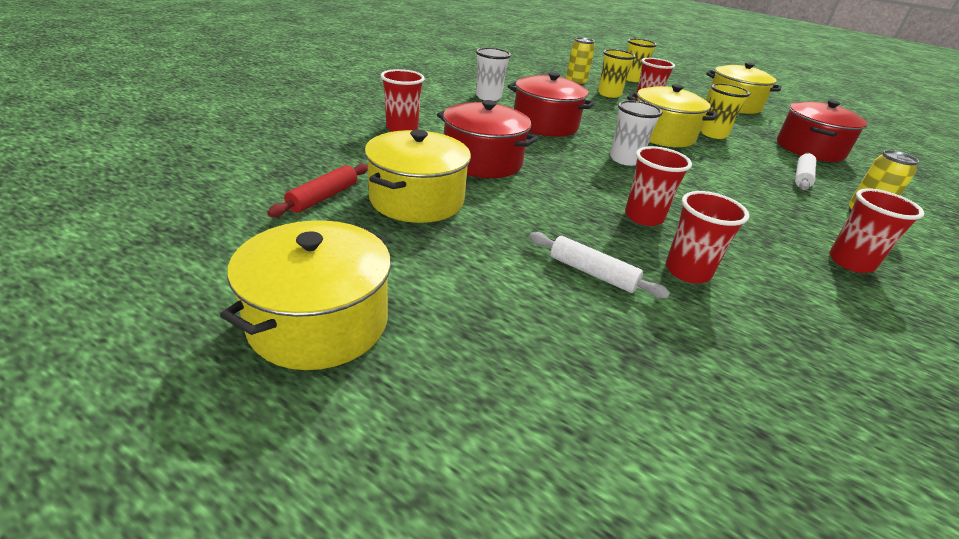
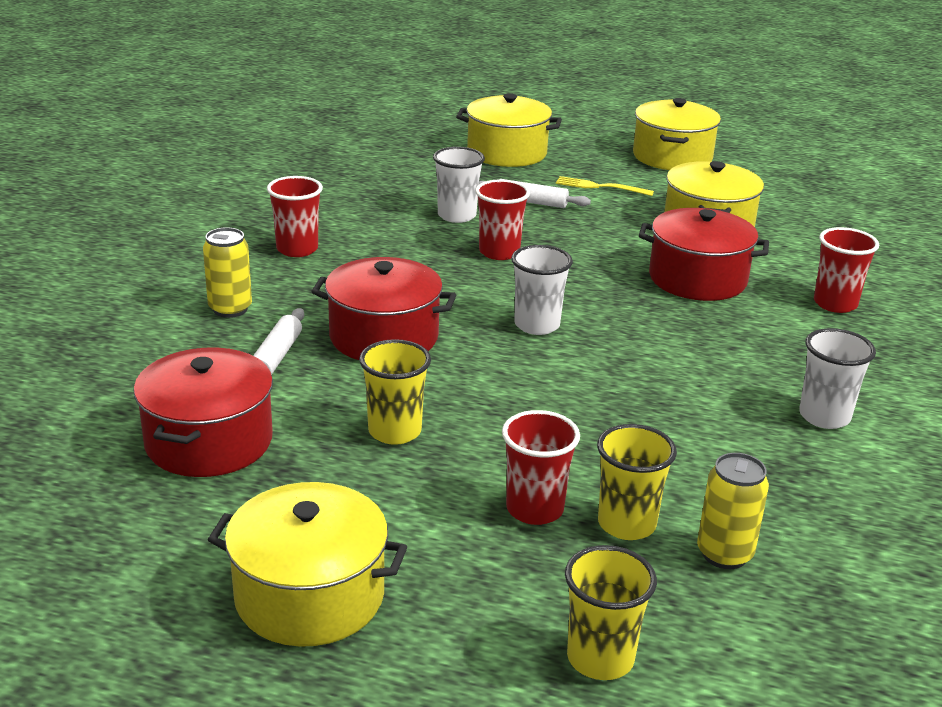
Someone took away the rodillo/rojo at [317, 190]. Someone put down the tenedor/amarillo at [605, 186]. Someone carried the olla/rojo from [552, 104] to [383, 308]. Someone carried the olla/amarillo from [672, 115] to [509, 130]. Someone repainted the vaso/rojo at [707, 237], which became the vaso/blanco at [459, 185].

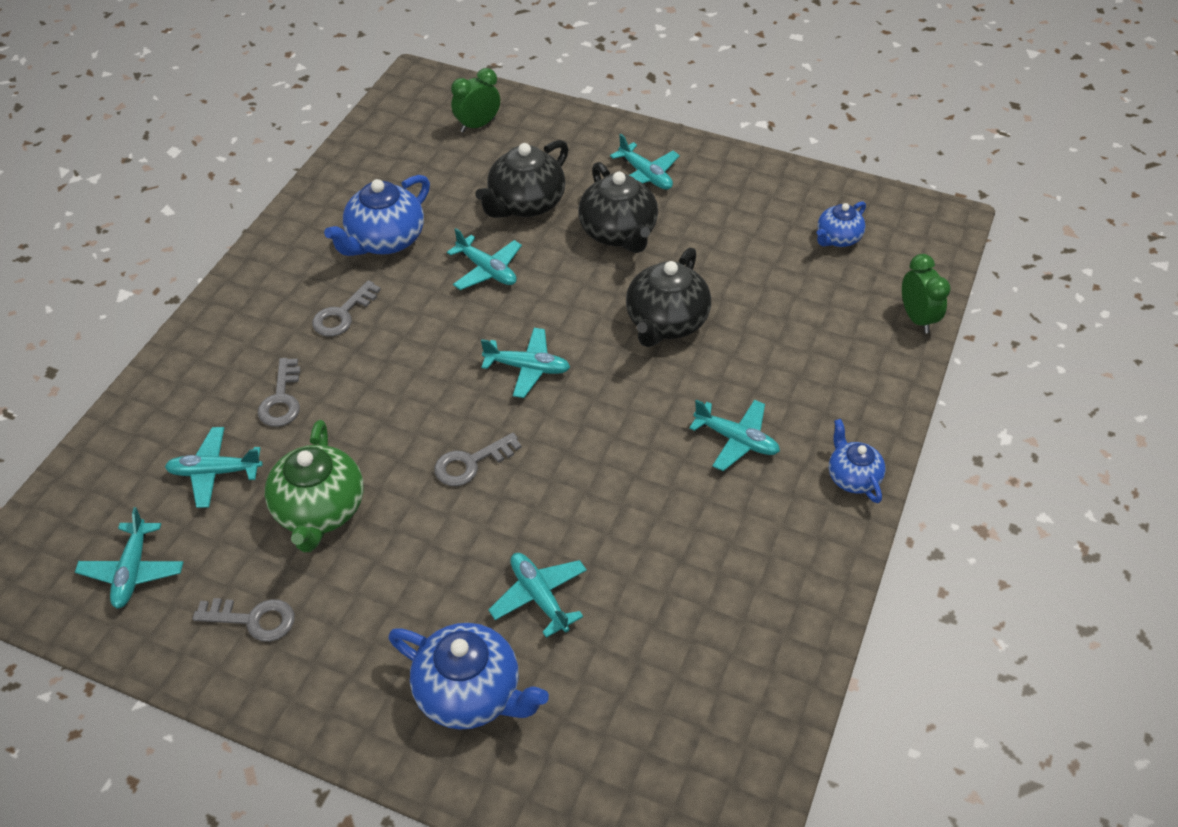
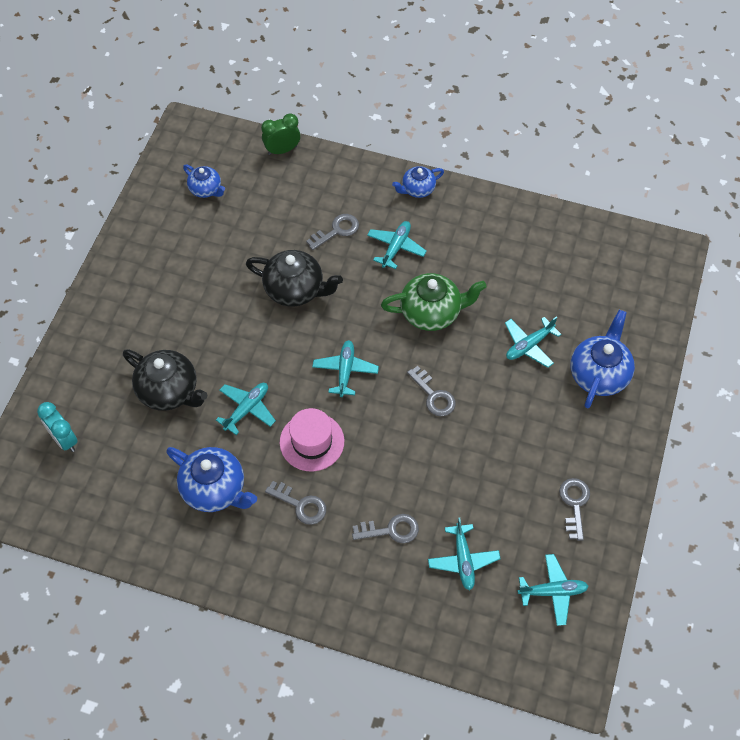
Someone took away the tetera/negro at [618, 207]. Someone took away the avión/turquesa at [645, 162]. Someone put down the sombrero/rosa at [312, 439]. Someone put down the llave/gris at [332, 232]. Someone carried the tetera/verde from [314, 486] to [434, 302]. Someone repainted the despertador/verde at [475, 100], which became the despertador/turquesa at [57, 427].

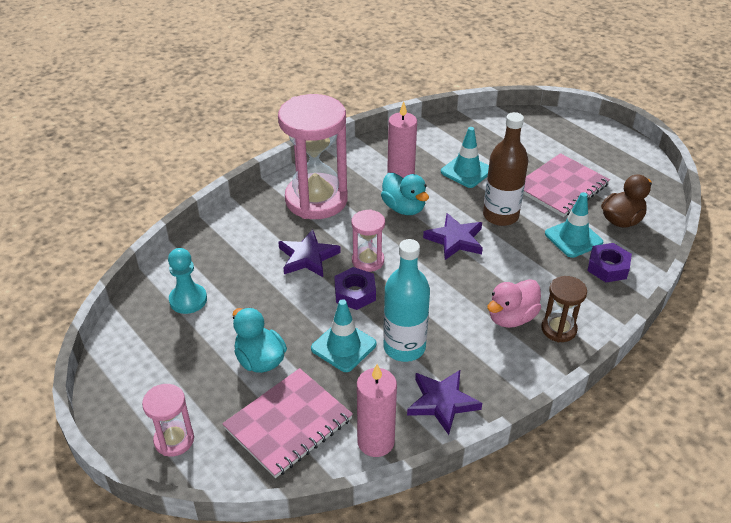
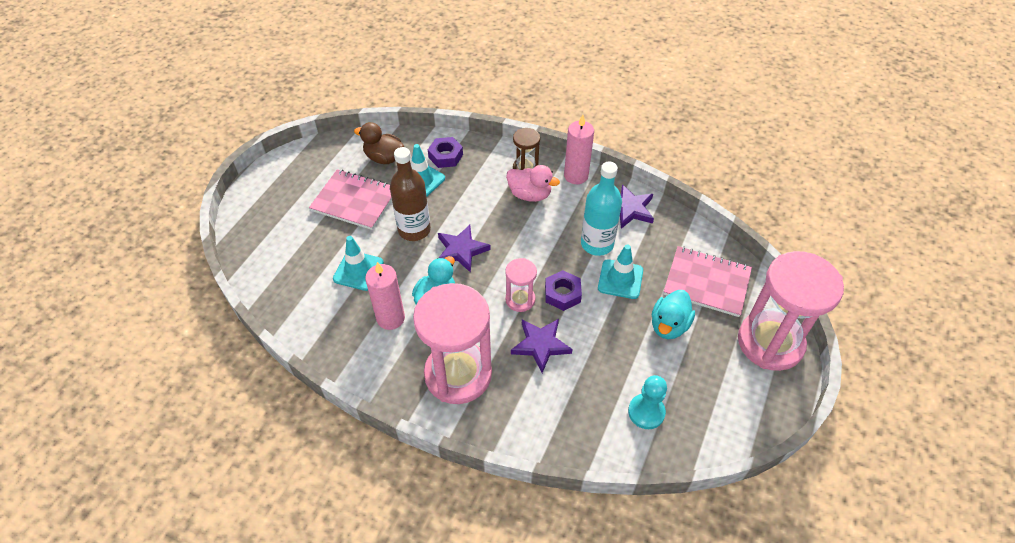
Someone carried the vela/rosa from [377, 410] to [579, 149]. Someone scaled the reloj de arena/rosa at [168, 420] by 2.09.

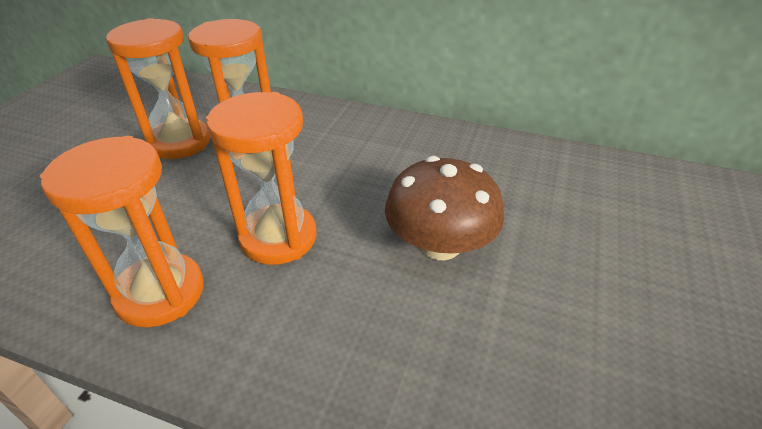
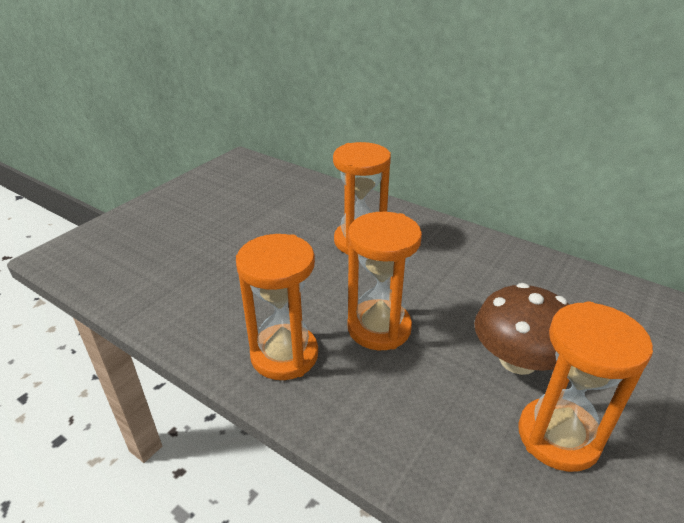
Someone carried the reloj de arena/naranja from [158, 88] to [585, 386].

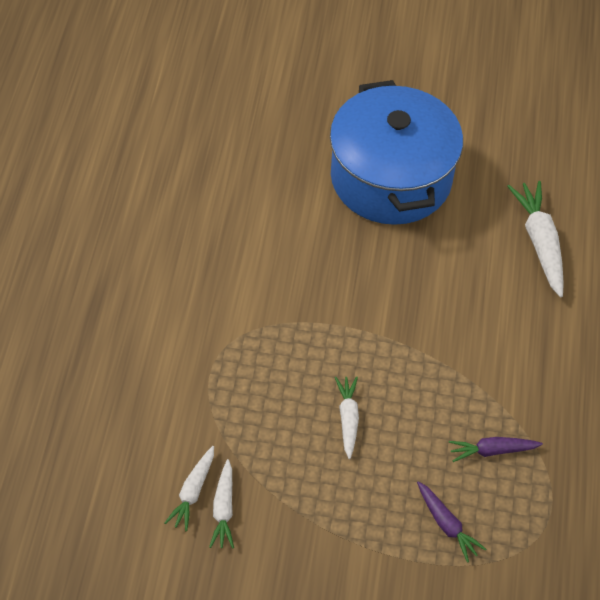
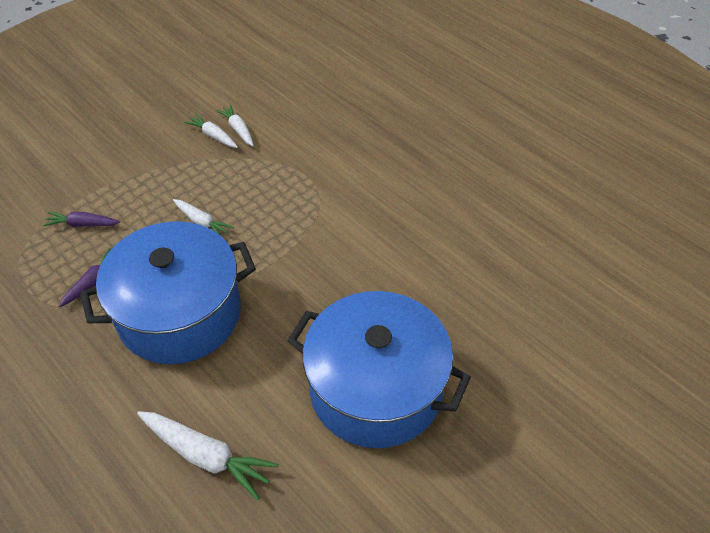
Someone put down the olla/azul at [168, 292].

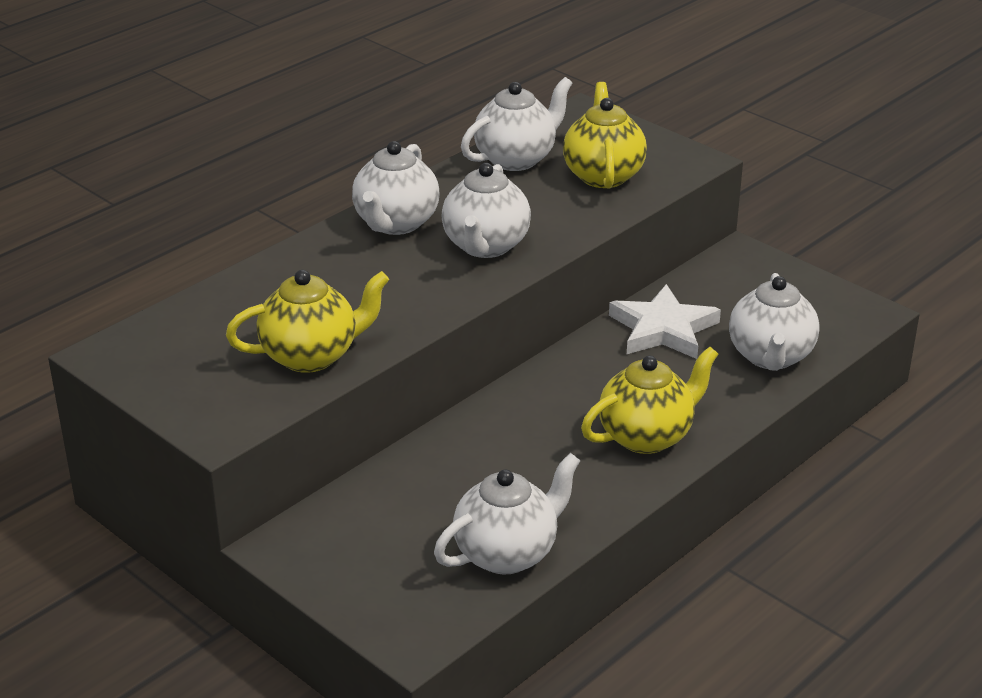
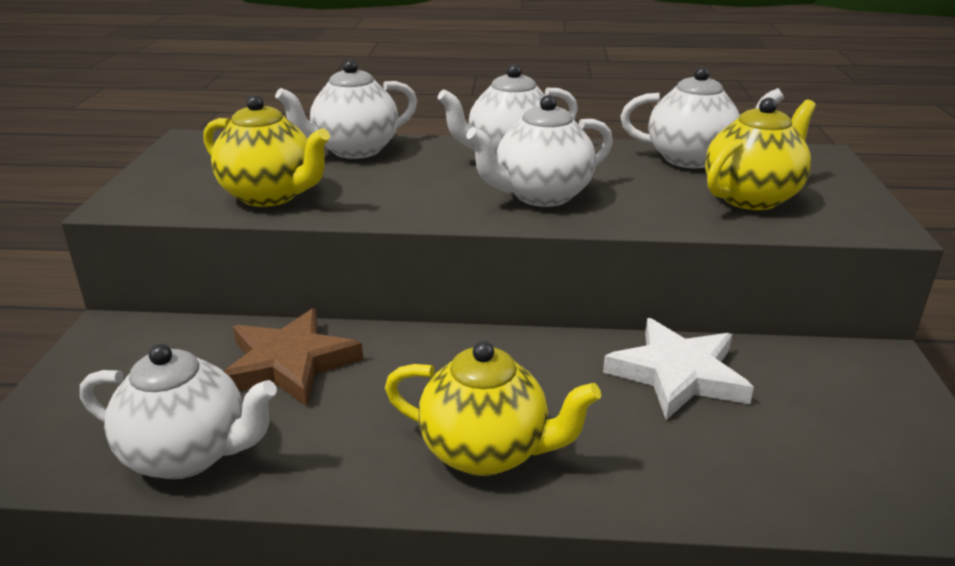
Someone put down the estrella/marrón at [293, 357]. Someone carried the tetera/blanco from [774, 322] to [346, 109].

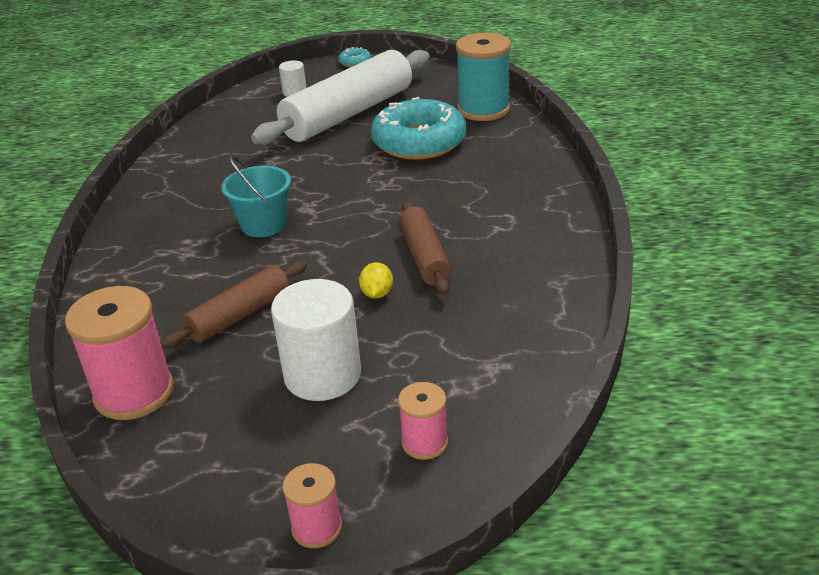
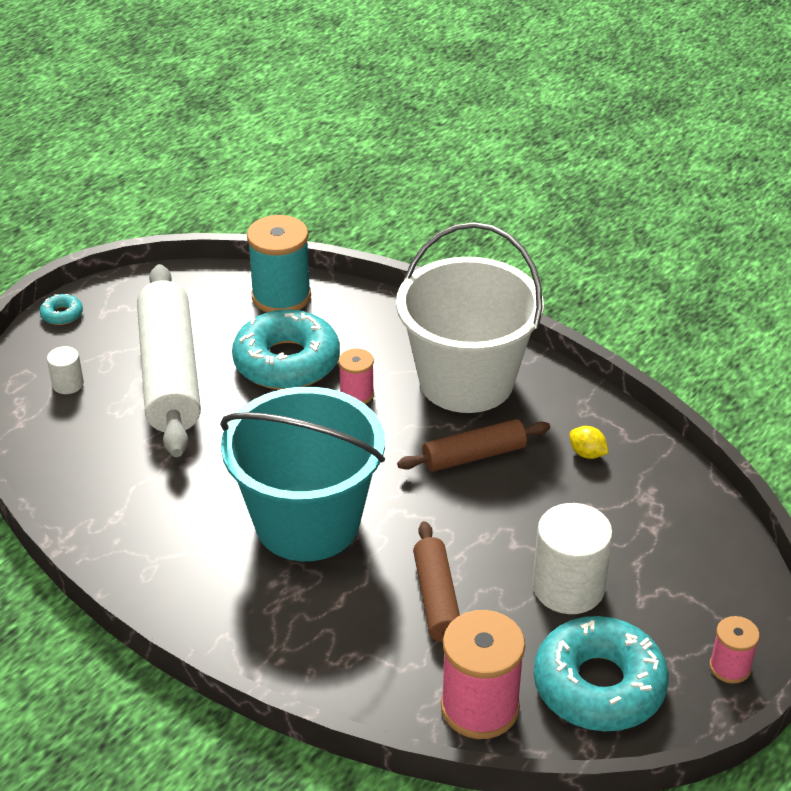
Someone put down the balde/blanco at [470, 317]. Someone put down the rosquilla/turquesa at [601, 673]. Someone carried the limón/amarillo from [376, 280] to [588, 442]. Someone carried the carrete/rosa from [423, 421] to [356, 376]. Someone rotated the rodillo/marrón at [425, 248] by 45 degrees counterclockwise. Someone scaled the balde/turquesa at [256, 196] by 2.08.

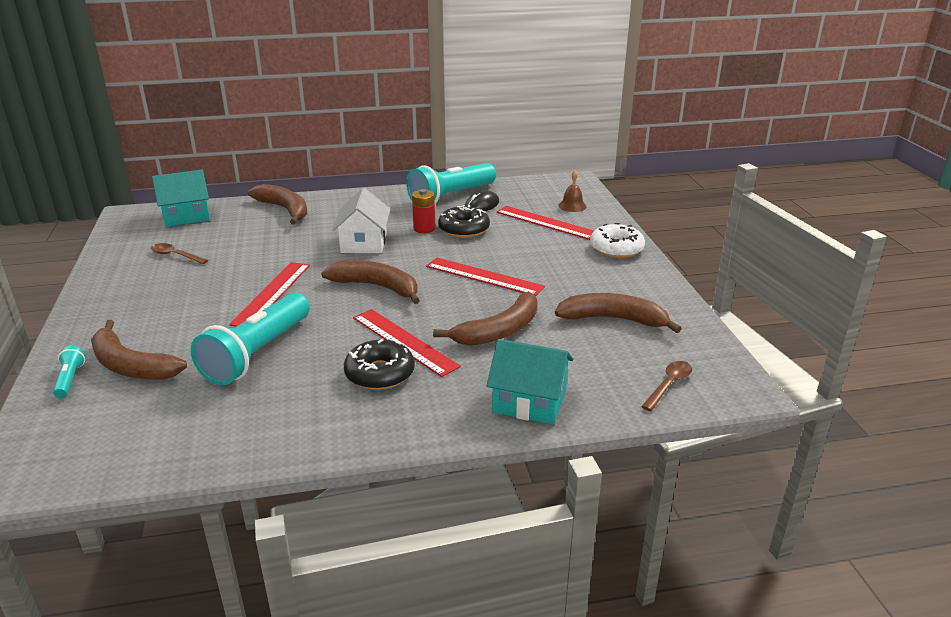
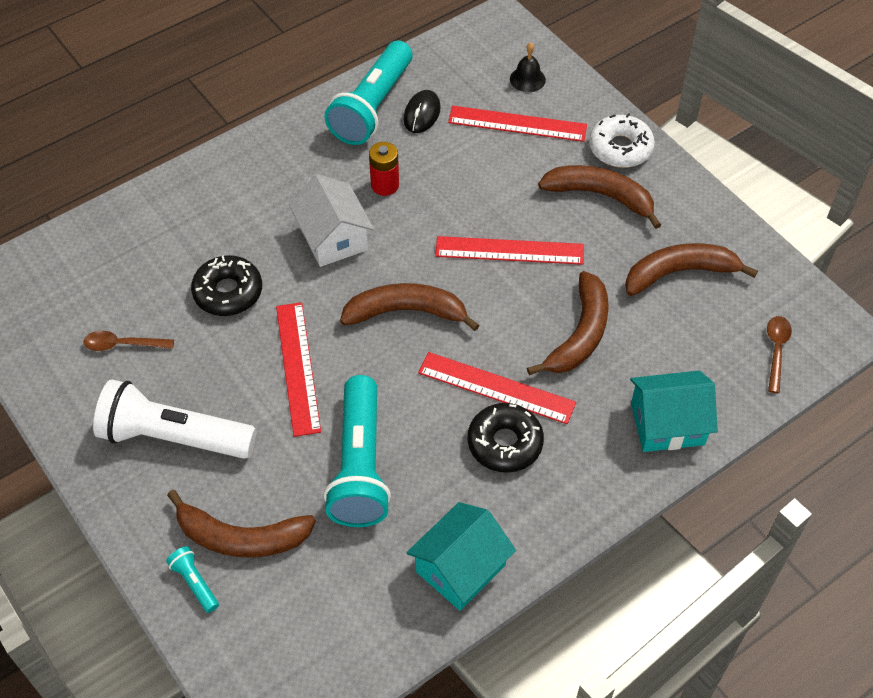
Someone put down the lámpara de mano/blanco at [175, 419]. Someone carried the casa/turquesa from [181, 198] to [461, 556]. Someone carried the plátano/marrón from [278, 204] to [599, 197]. Someone carried the rosquilla/negro from [464, 221] to [226, 285]. Someone repainted the campana/marrón at [572, 191], which became the campana/negro at [528, 67].

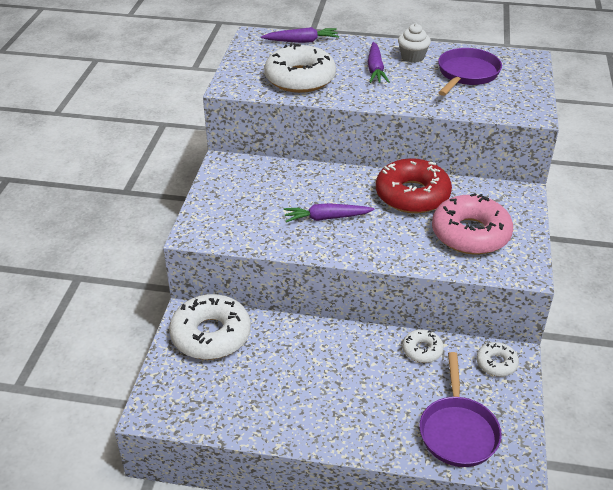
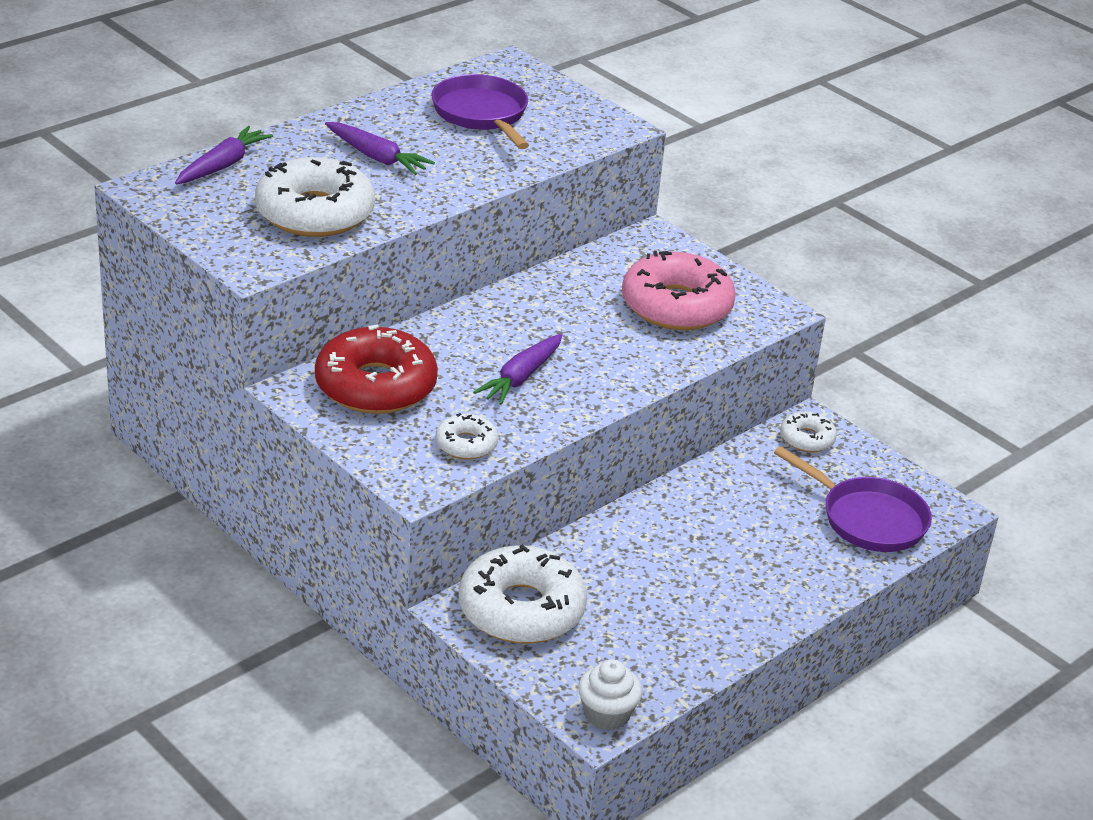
Someone carried the rosquilla/rojo from [414, 185] to [376, 369]. Someone carried the magdalena/blanco from [414, 43] to [610, 695]. Someone carried the rosquilla/blanco from [423, 346] to [466, 436].

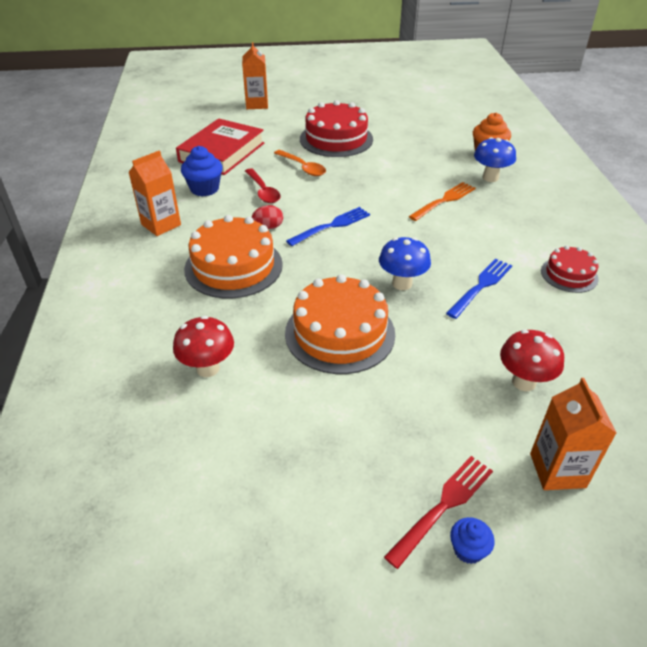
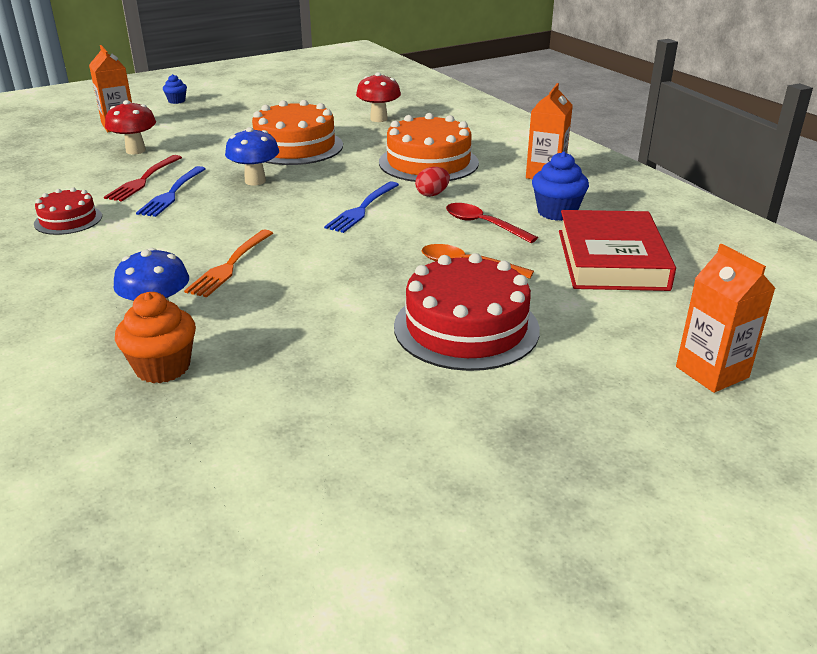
Someone carried the tenedor/rojo from [438, 512] to [143, 178].

